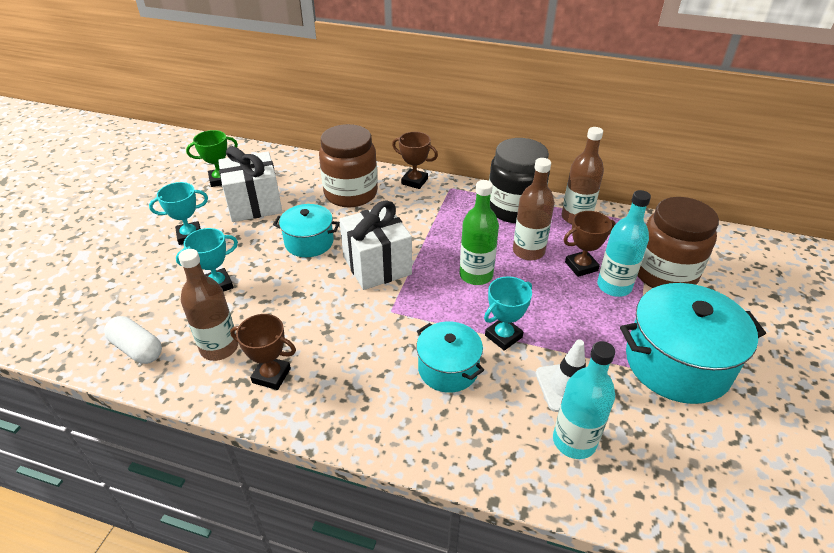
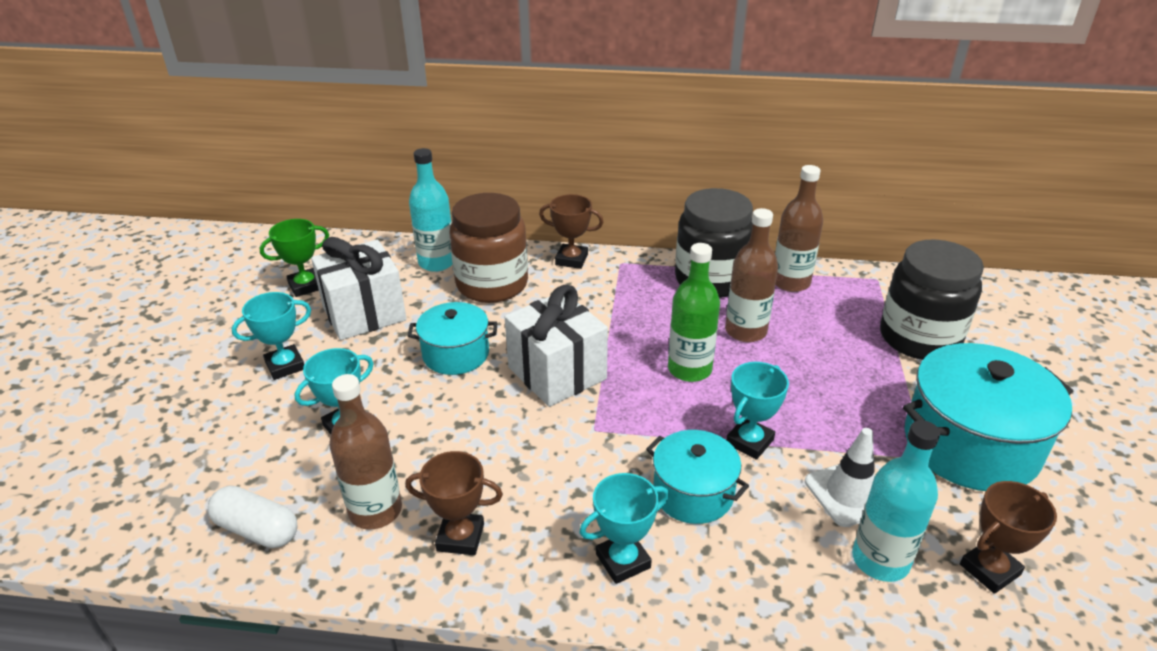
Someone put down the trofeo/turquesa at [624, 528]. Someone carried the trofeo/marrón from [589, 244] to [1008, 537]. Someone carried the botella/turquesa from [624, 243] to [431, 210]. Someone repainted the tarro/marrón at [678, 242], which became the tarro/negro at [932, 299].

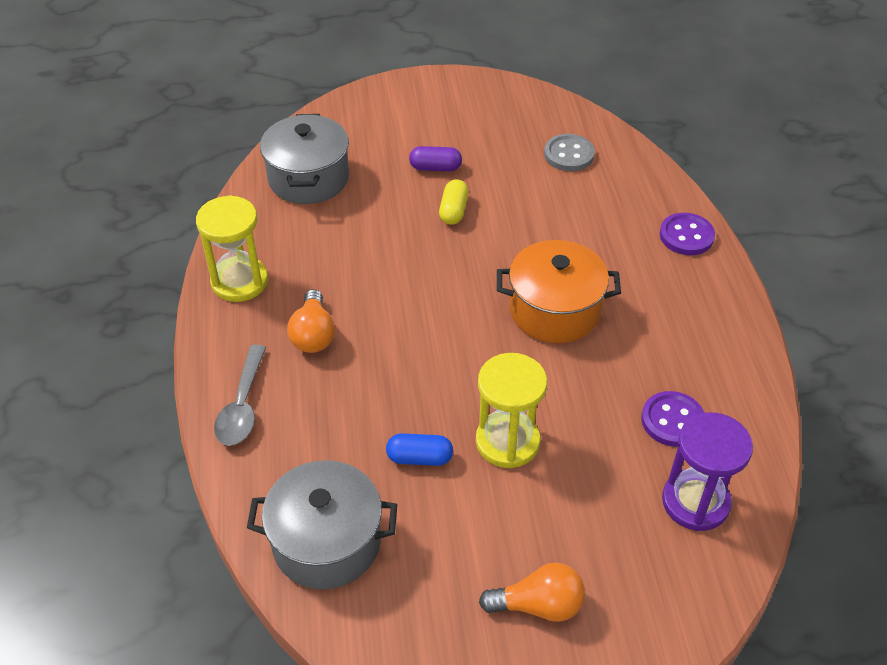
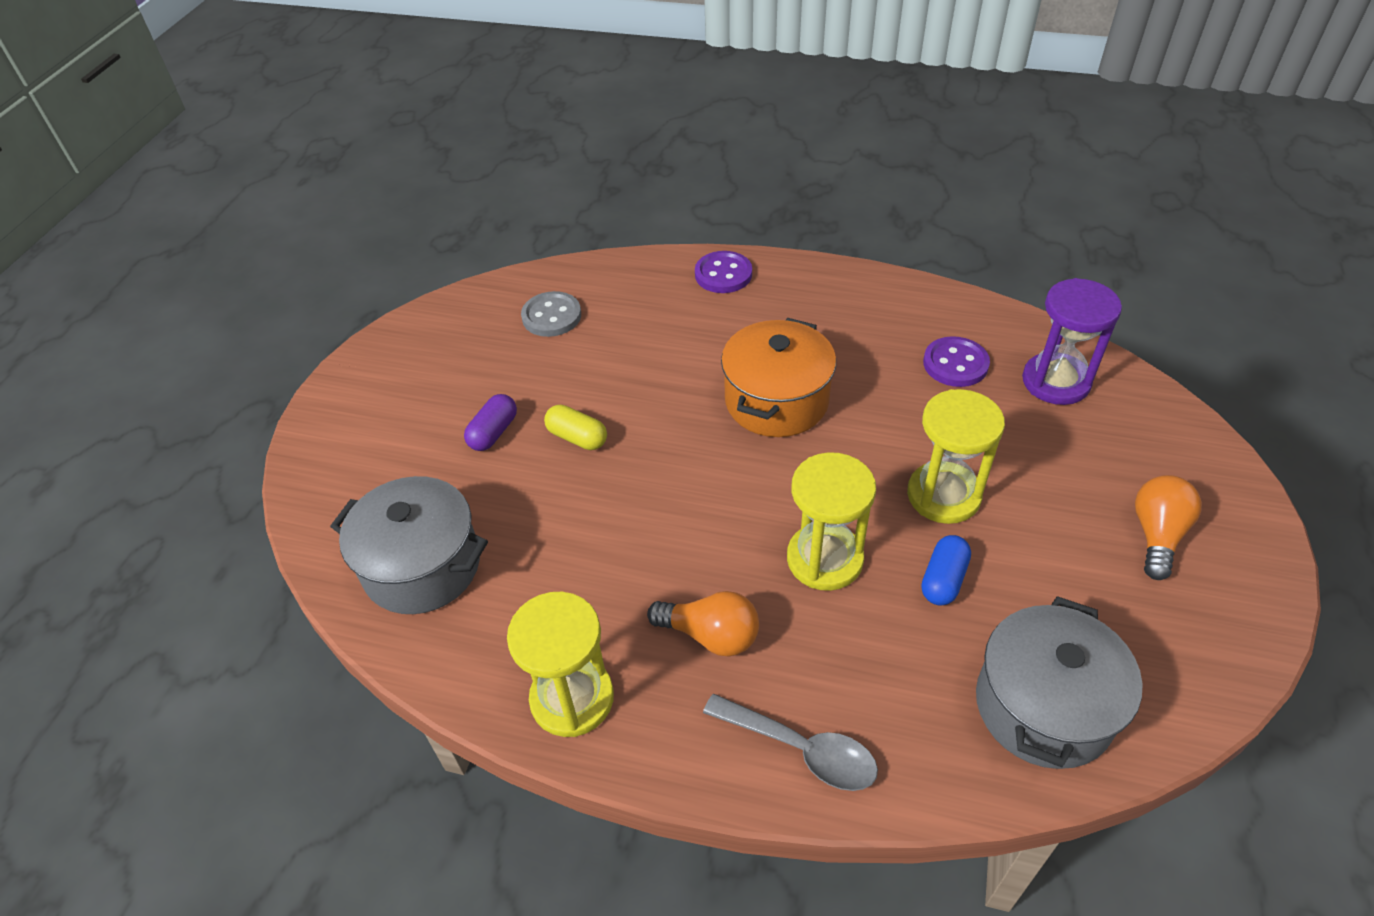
Someone put down the reloj de arena/amarillo at [831, 521].

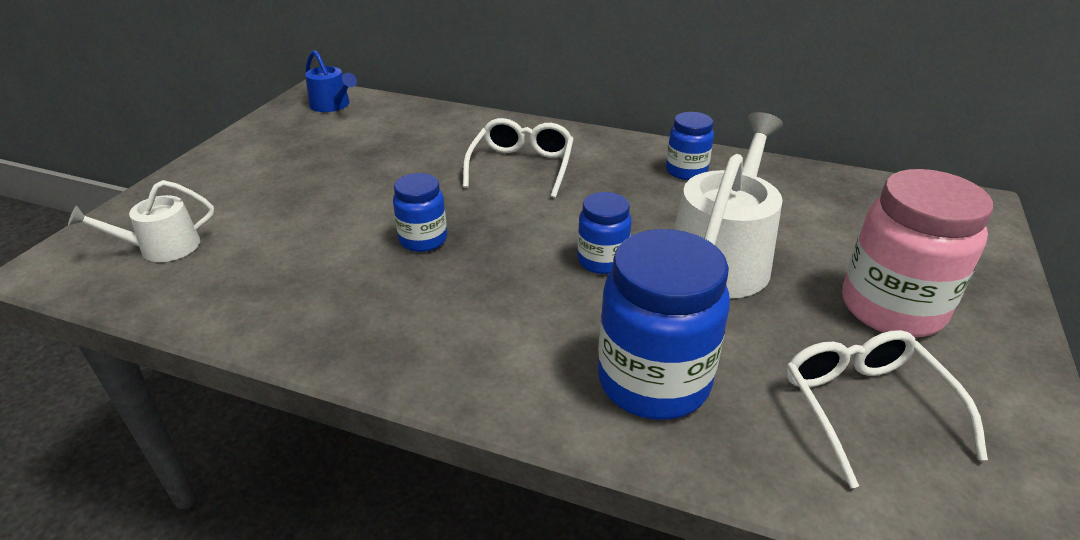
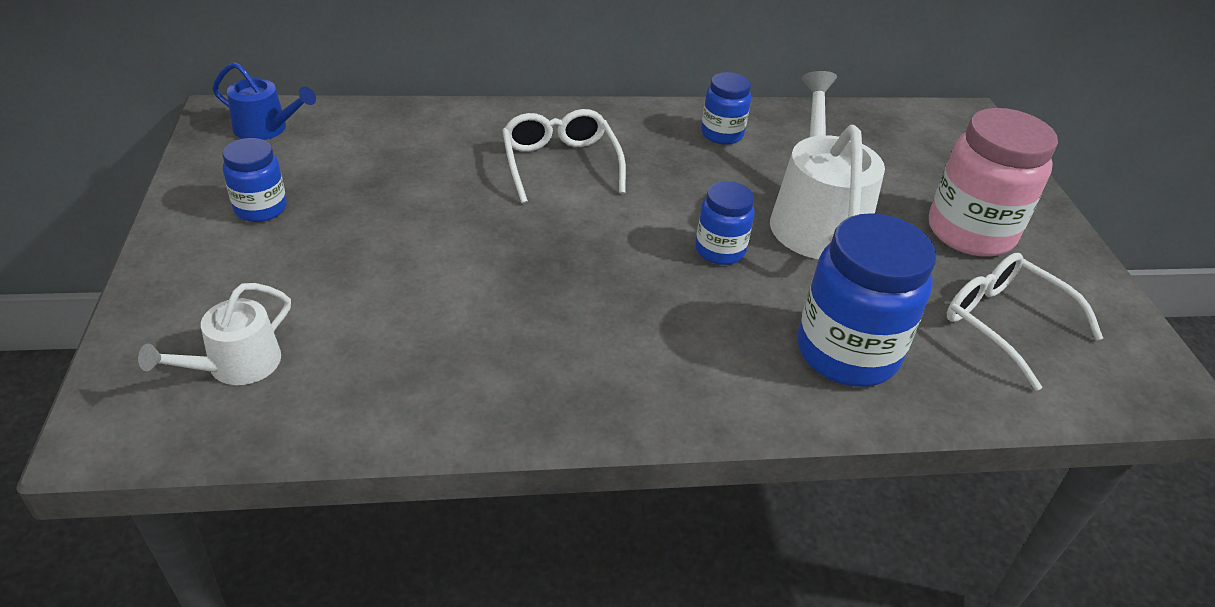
Someone carried the tarro/azul from [420, 212] to [255, 180].

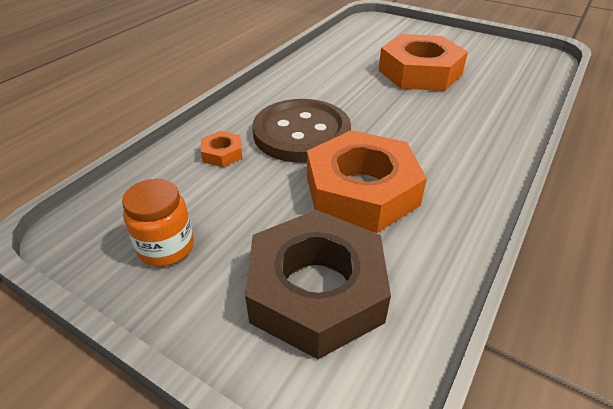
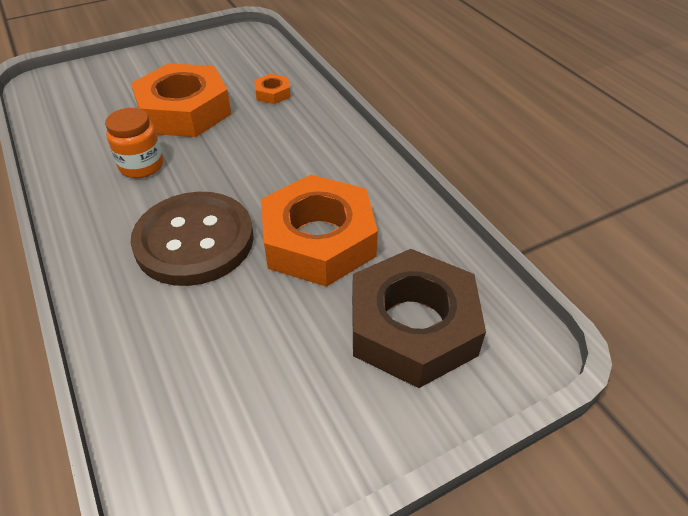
Someone carried the tarro/naranja from [158, 223] to [134, 143]. Someone carried the tuerca/naranja from [221, 149] to [272, 89].

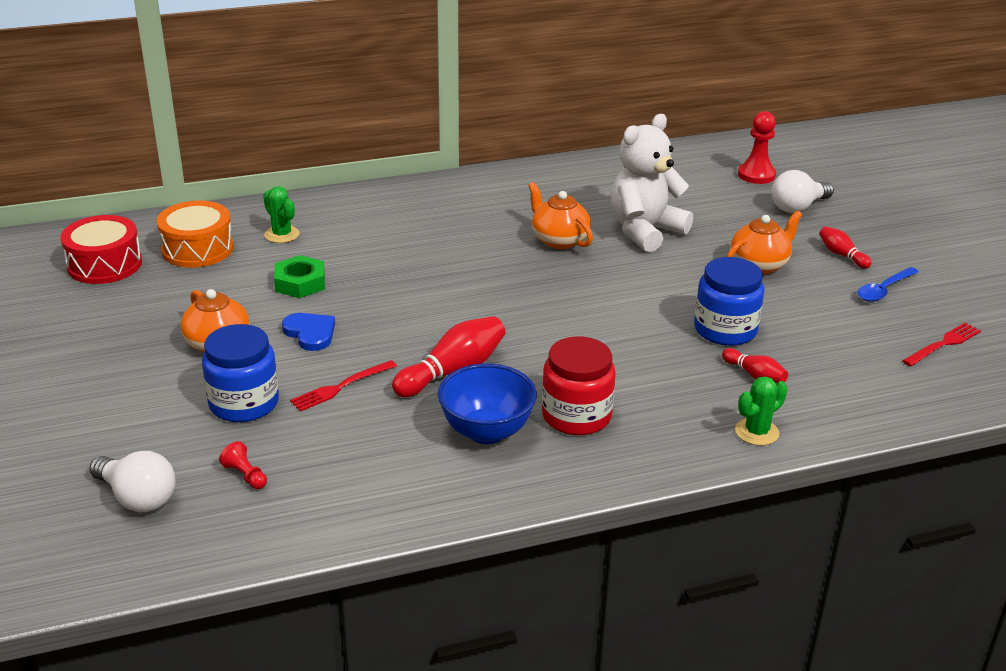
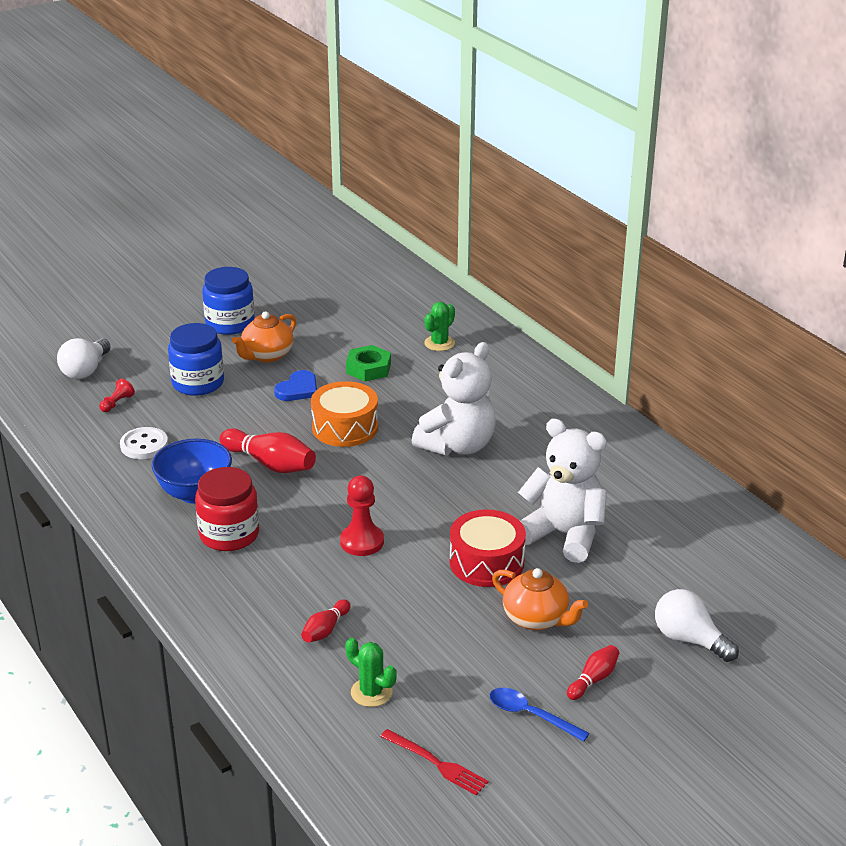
Someone took away the tenedor/rojo at [343, 386]. Someone took away the tetera/naranja at [560, 215]. Someone put down the botón/blanco at [144, 443]. Someone put down the osito/blanco at [454, 399]. Someone carried the tambor/rojo from [101, 249] to [488, 548]. Someone carried the tambor/naranja from [195, 234] to [344, 414]. Someone carried the tarro/azul from [729, 301] to [228, 301]. Someone carried the cactus/verde from [761, 411] to [371, 672]. Someone carried the peón/rojo from [757, 147] to [362, 516].

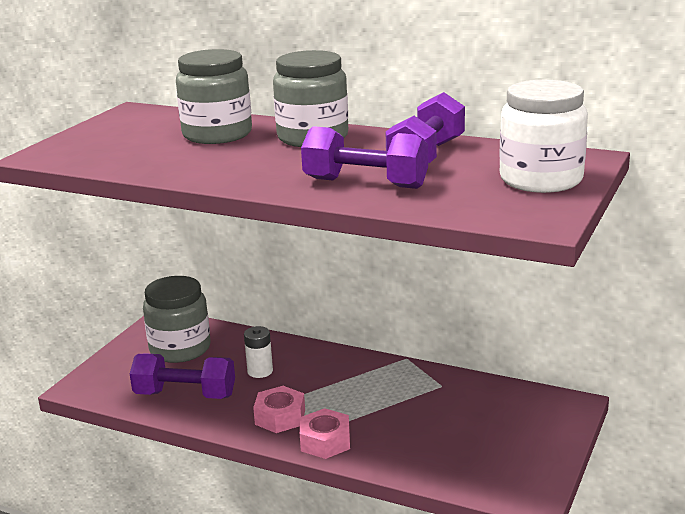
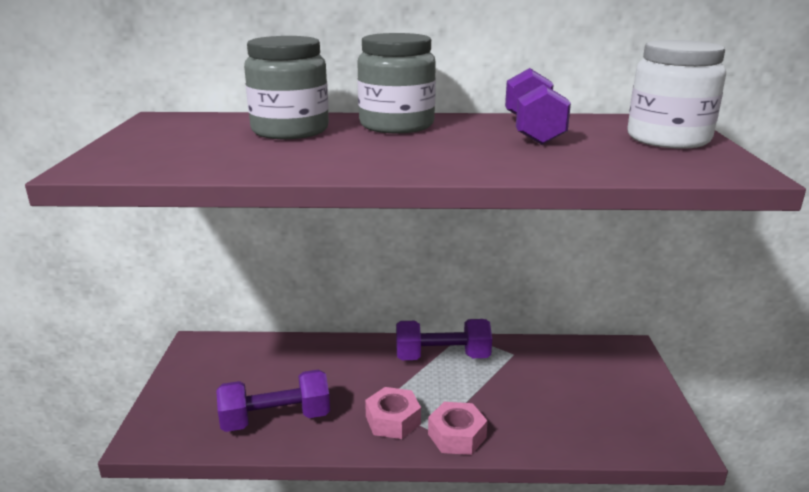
Someone took away the tarro/gris at [176, 319]. Someone took away the pila/blanco at [258, 352]. Someone carried the mancuerna/morado from [364, 157] to [444, 339].

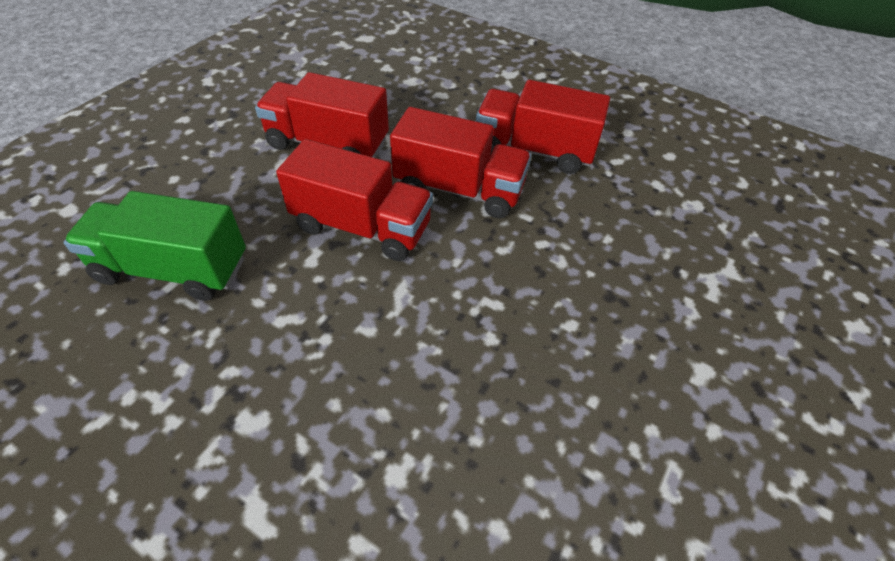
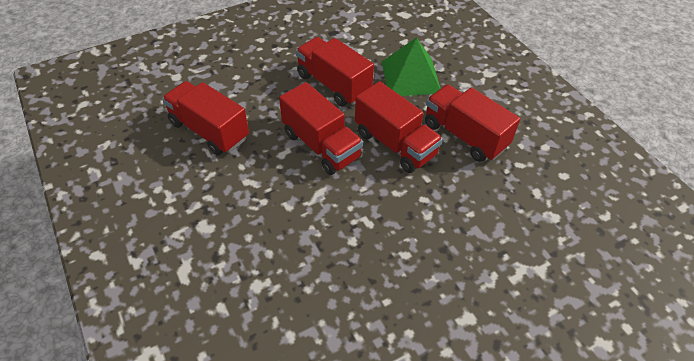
Someone put down the pirámide/verde at [411, 66]. Someone repainted the camión/verde at [154, 246], which became the camión/rojo at [205, 118].

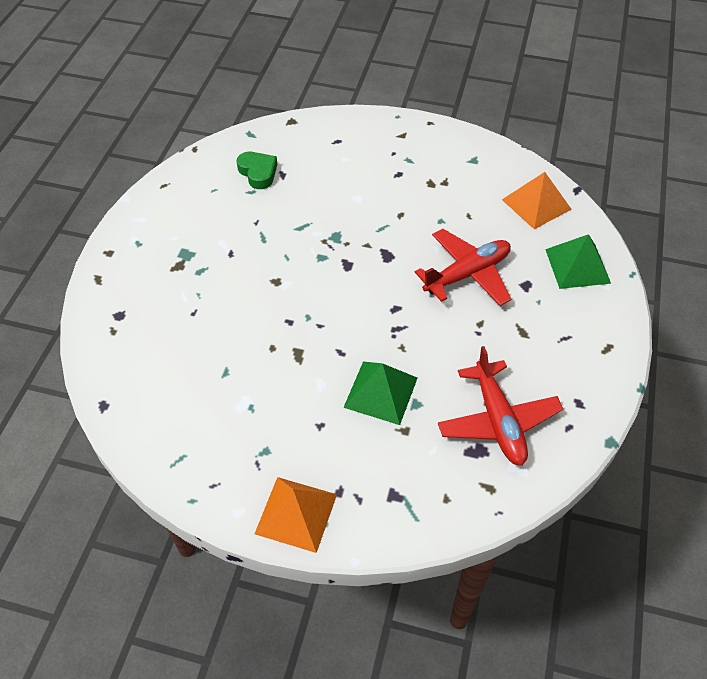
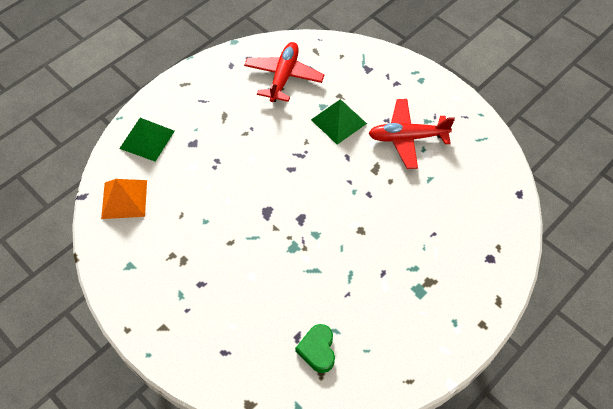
Someone took away the pirámide/naranja at [296, 515]. Someone carried the avión/rojo from [463, 267] to [411, 134].

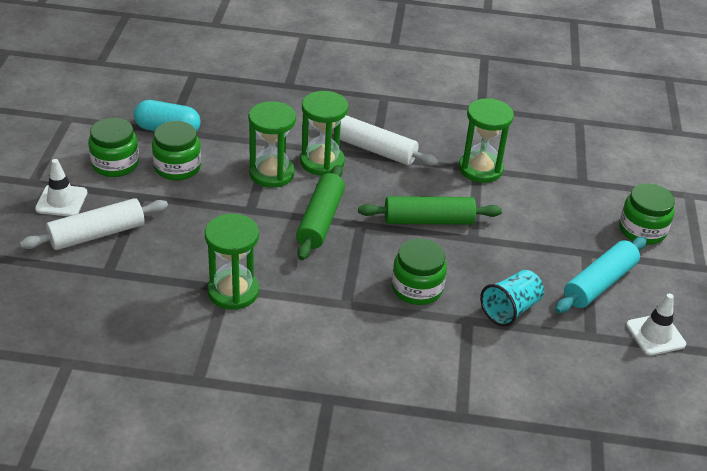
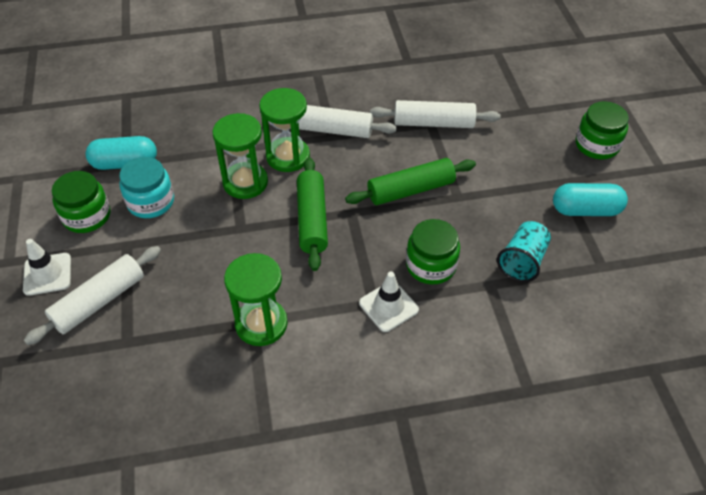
Someone carried the cono de tráfico/blanco from [656, 325] to [389, 302]. Someone swapped the reloj de arena/verde at [486, 140] for the rodillo/blanco at [435, 114]. Someone swapped the rodillo/turquesa at [601, 275] for the cápsula/turquesa at [590, 199]. Someone repainted the tarro/verde at [176, 150], which became the tarro/turquesa at [146, 187].

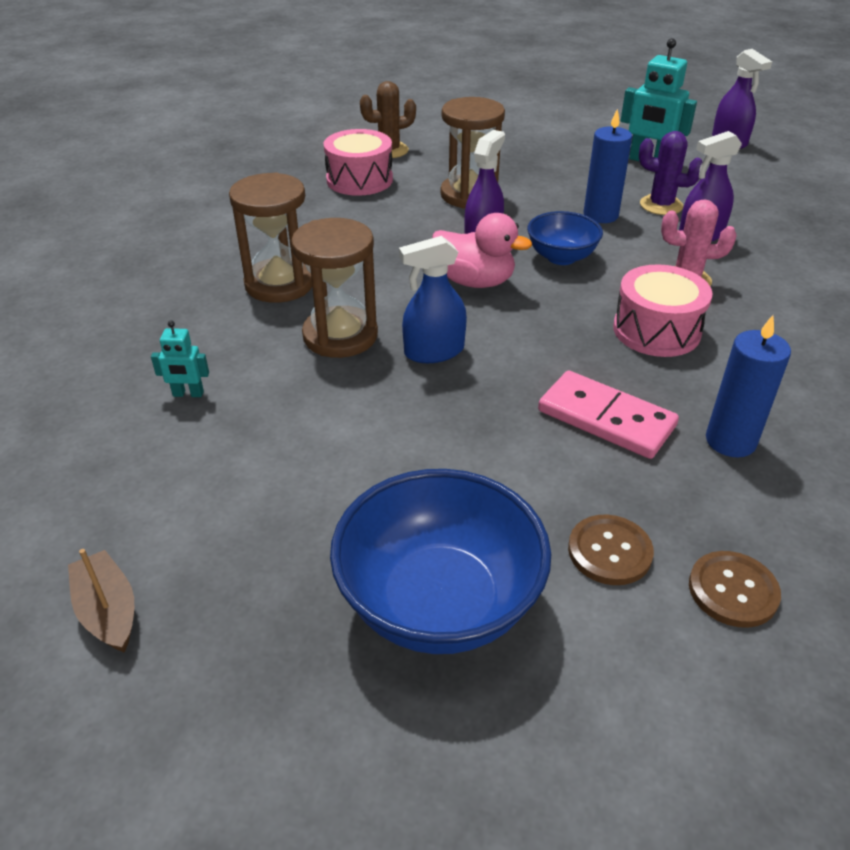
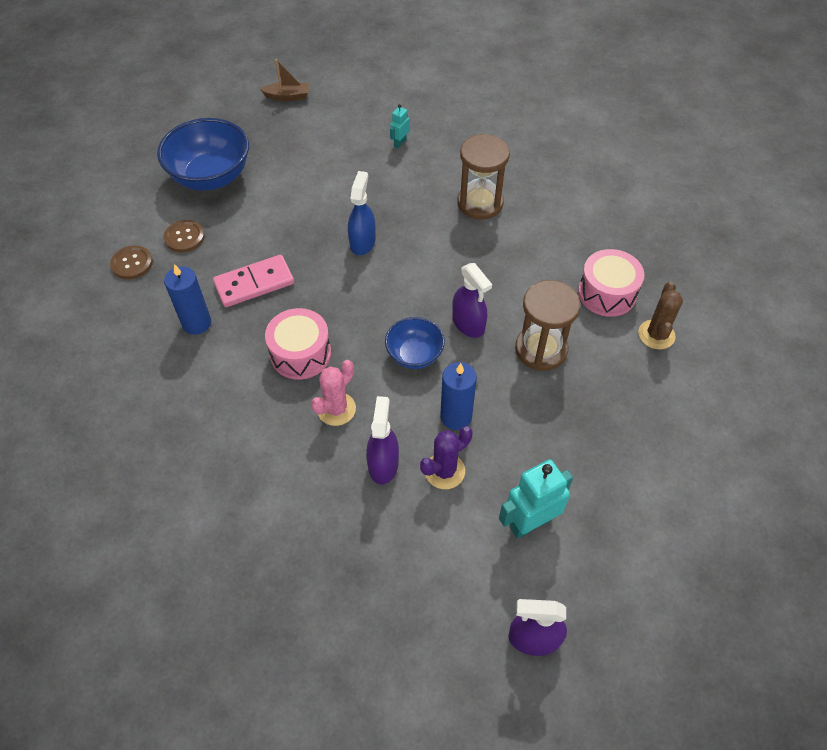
Someone took away the reloj de arena/marrón at [334, 288]. Someone took away the pato/rosa at [482, 250].

